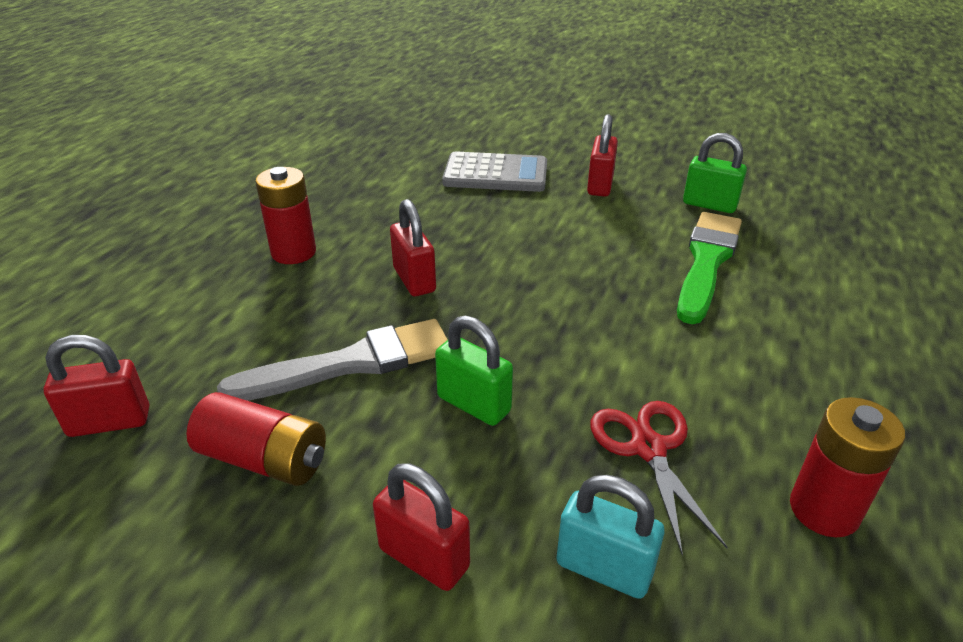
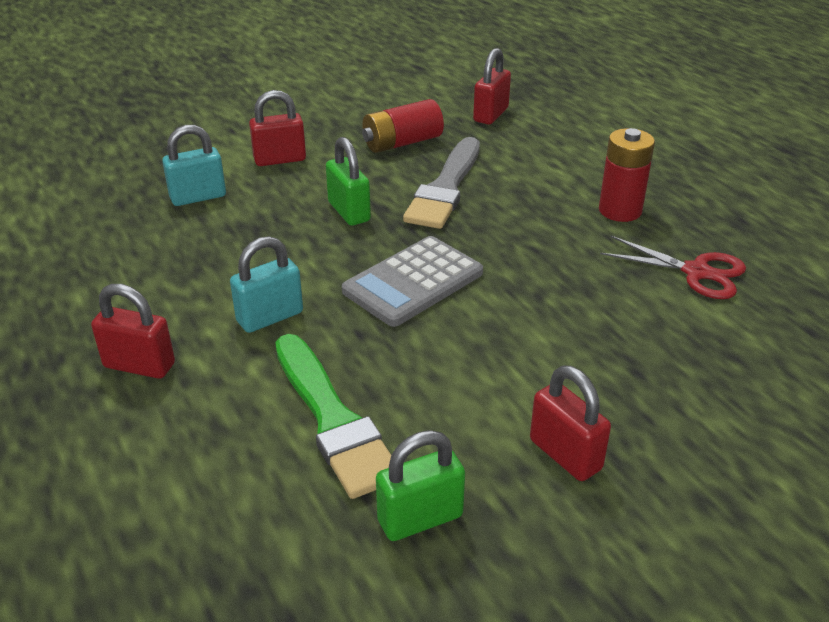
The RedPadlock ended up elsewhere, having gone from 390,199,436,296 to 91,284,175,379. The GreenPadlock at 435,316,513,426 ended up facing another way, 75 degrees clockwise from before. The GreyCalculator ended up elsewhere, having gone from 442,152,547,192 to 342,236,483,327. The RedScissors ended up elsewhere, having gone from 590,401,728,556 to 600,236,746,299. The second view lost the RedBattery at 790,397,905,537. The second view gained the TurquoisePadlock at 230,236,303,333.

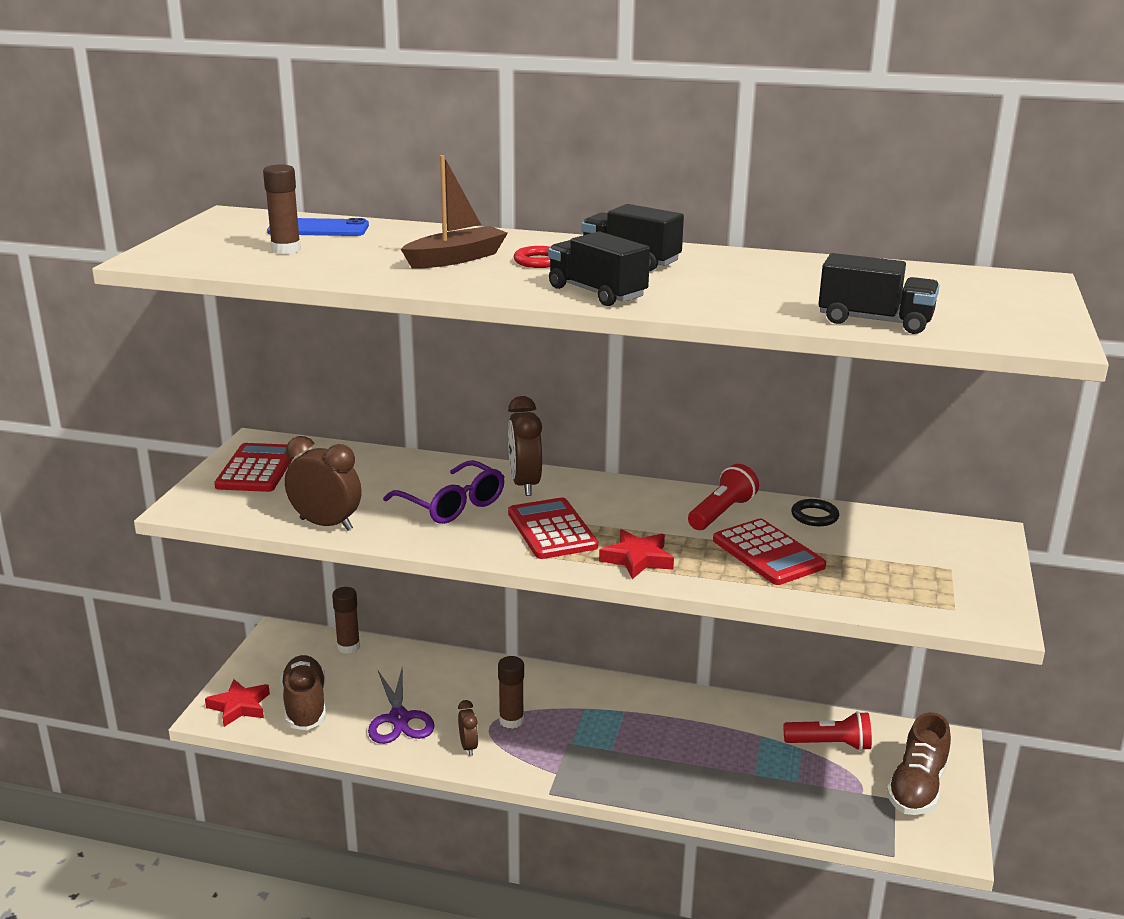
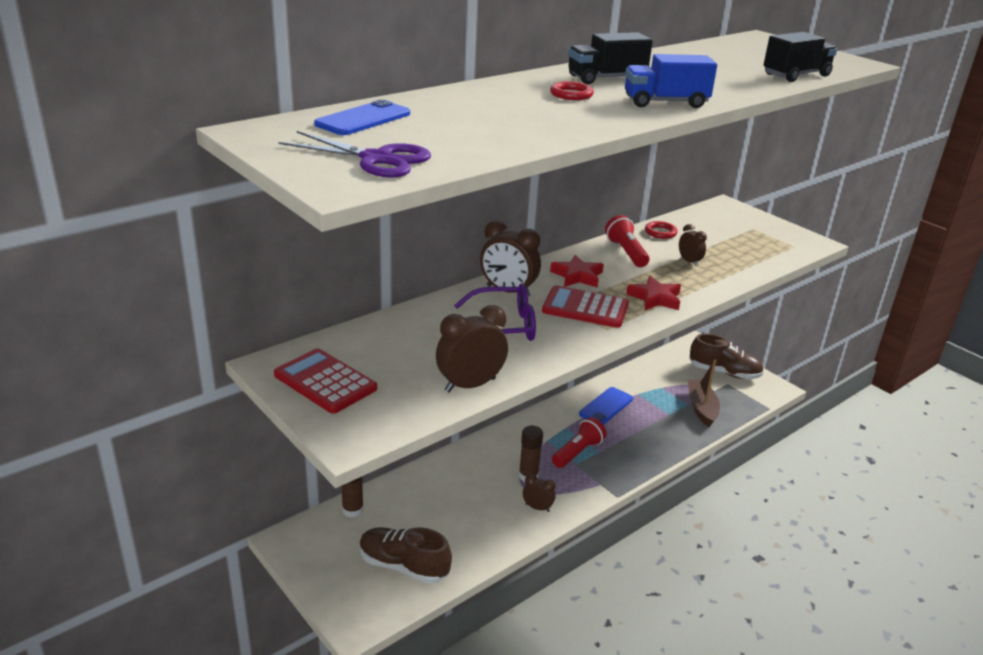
The RedStar ended up elsewhere, having gone from 205,679,270,727 to 550,255,604,288. The second view lost the BrownGlueStick at 263,164,301,254. The PurpleScissors ended up elsewhere, having gone from 368,665,435,744 to 279,131,431,178. The BrownBoat ended up elsewhere, having gone from 401,155,508,269 to 688,360,720,427. What was the BlackTruck at 548,231,650,306 turned into the BlueTruck at 625,54,717,108. Where the RedCalculator stood at 713,519,826,585, the BrownClock came to stand at 679,224,707,266. The RedFlashlight ended up elsewhere, having gone from 783,711,872,751 to 552,417,606,468. What was the BlackRing at 791,499,839,526 turned into the RedRing at 645,221,678,239. The BrownShoe at 887,712,951,815 ended up facing another way, 45 degrees counterclockwise from before. The second view gained the BluePhone at 579,387,633,425.

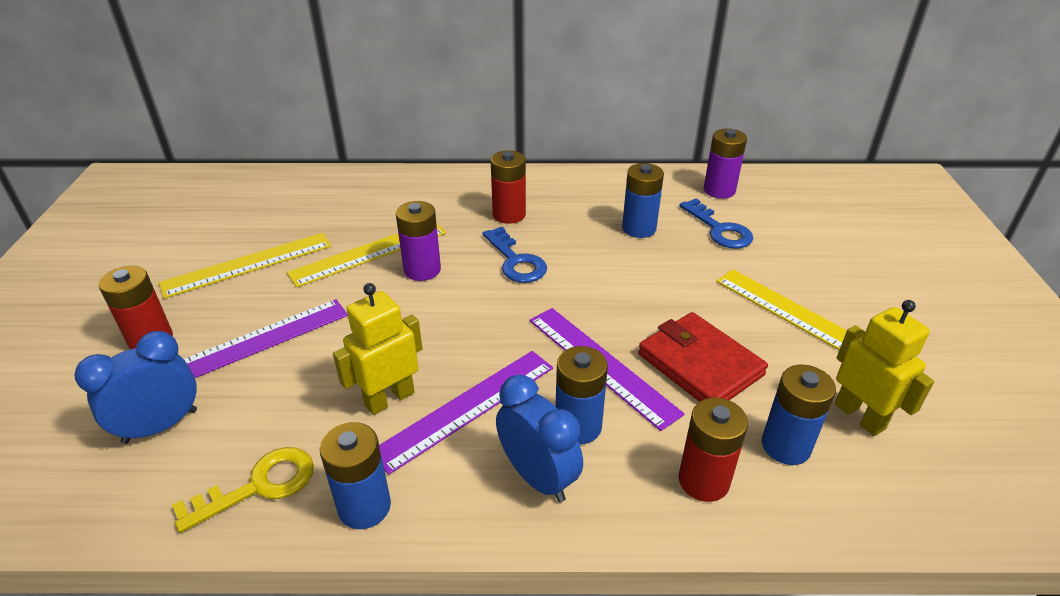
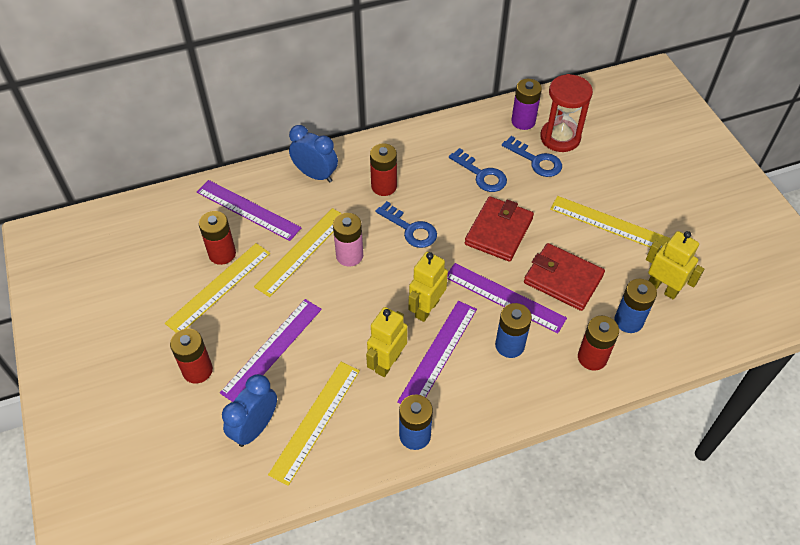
The second view lost the YellowKey at 172,447,314,533. What was the PurpleBattery at 396,201,441,281 turned into the PinkBattery at 333,213,363,267. The BlueClock ended up elsewhere, having gone from 496,375,583,502 to 289,125,338,183. Where the BlueBattery stood at 622,163,664,238, the BlueKey came to stand at 449,148,507,192. The second view gained the PurpleRuler at 197,180,301,241. The second view gained the RedBattery at 199,211,236,265. The second view gained the YellowRuler at 268,362,360,486. The second view gained the YellowRobot at 408,252,448,322. The second view gained the RedWallet at 465,196,534,262. The second view gained the RedHourglass at 540,74,593,152.

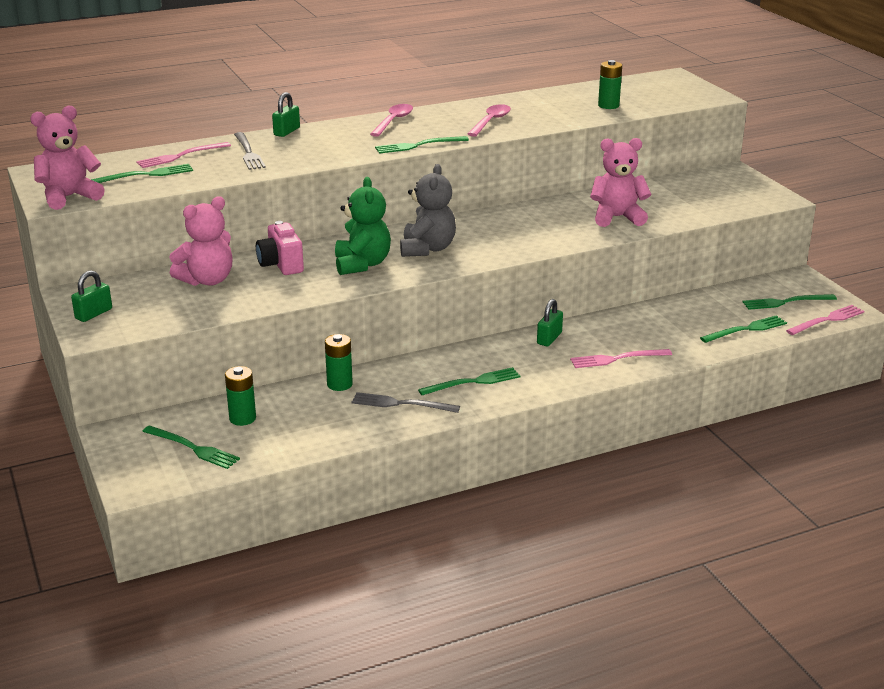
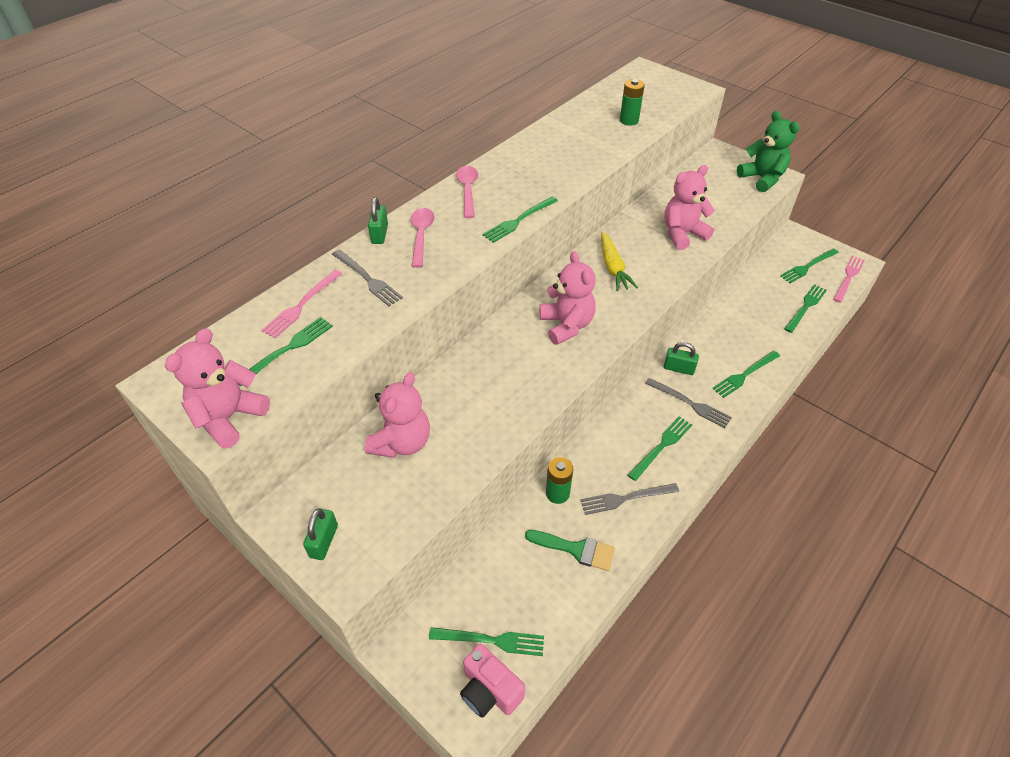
The second view lost the GreenBattery at 225,366,256,426. The PinkCamera ended up elsewhere, having gone from 256,221,304,275 to 460,644,525,718. The GreenTeddyBear ended up elsewhere, having gone from 335,177,391,275 to 737,111,799,192. What was the GreyTeddyBear at 400,164,456,257 turned into the PinkTeddyBear at 540,251,596,345. The PinkSpoon ended up elsewhere, having gone from 468,104,511,137 to 411,208,435,268. The GreenPadlock at 537,299,563,346 ended up facing another way, 75 degrees counterclockwise from before. What was the PinkFork at 570,349,672,368 turned into the GreenFork at 712,351,780,398. The second view gained the GreenBrush at 525,530,615,571. The second view gained the YellowCarrot at 601,232,638,291. The second view gained the GreyFork at 645,378,732,428.

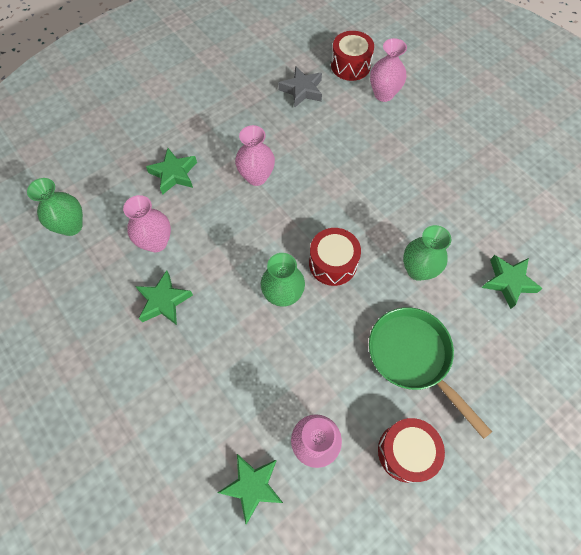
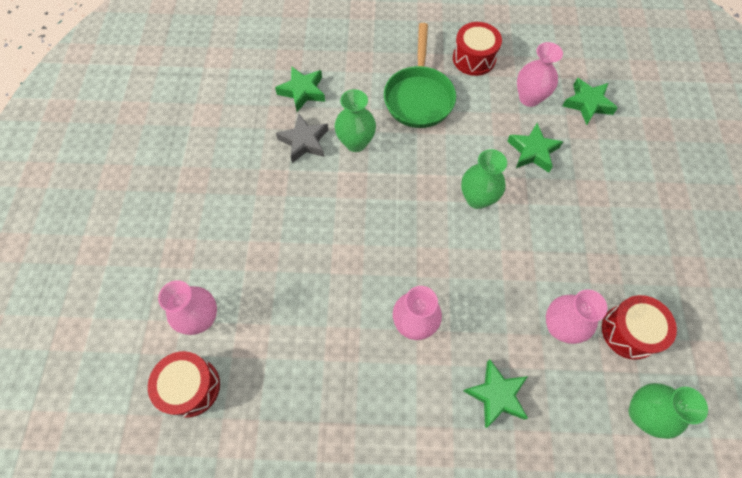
The GreenStar ended up elsewhere, having gone from 135,270,193,325 to 507,123,563,173. The GreyStar ended up elsewhere, having gone from 278,66,322,108 to 276,114,328,163. The RedDrum ended up elsewhere, having gone from 309,228,361,286 to 602,295,677,360.

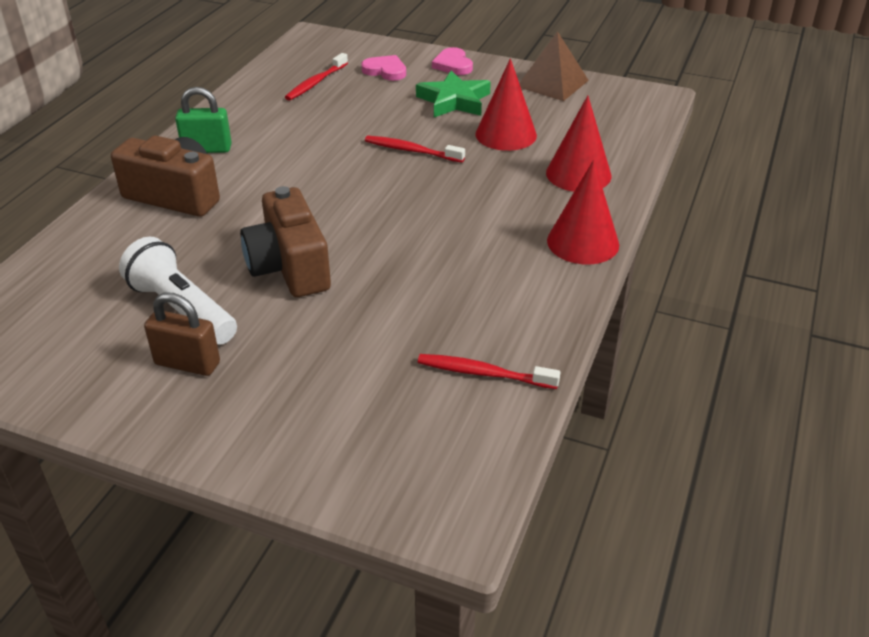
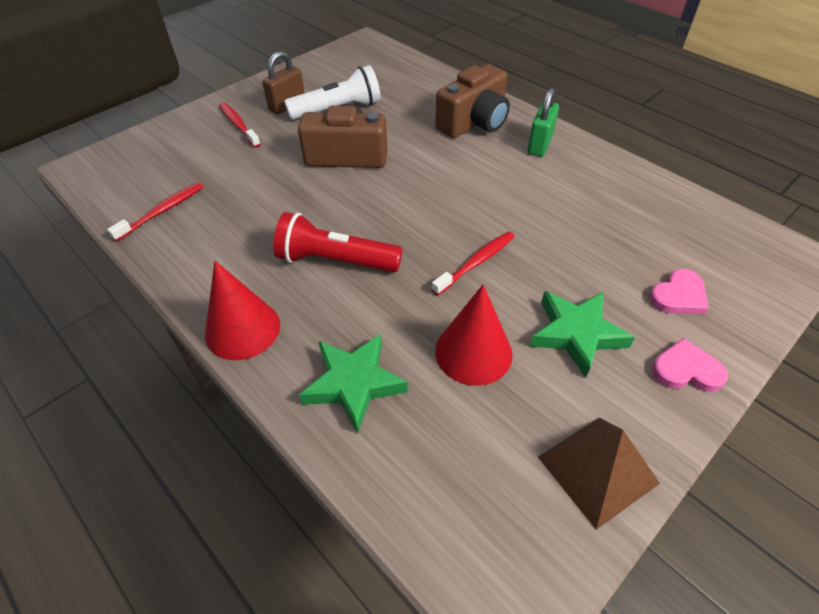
The RedToothbrush ended up elsewhere, having gone from 285,53,348,101 to 219,102,261,148. Where the RedCone stood at 546,95,611,192, the GreenStar came to stand at 299,334,408,433. The second view gained the RedFlashlight at 273,212,403,272.

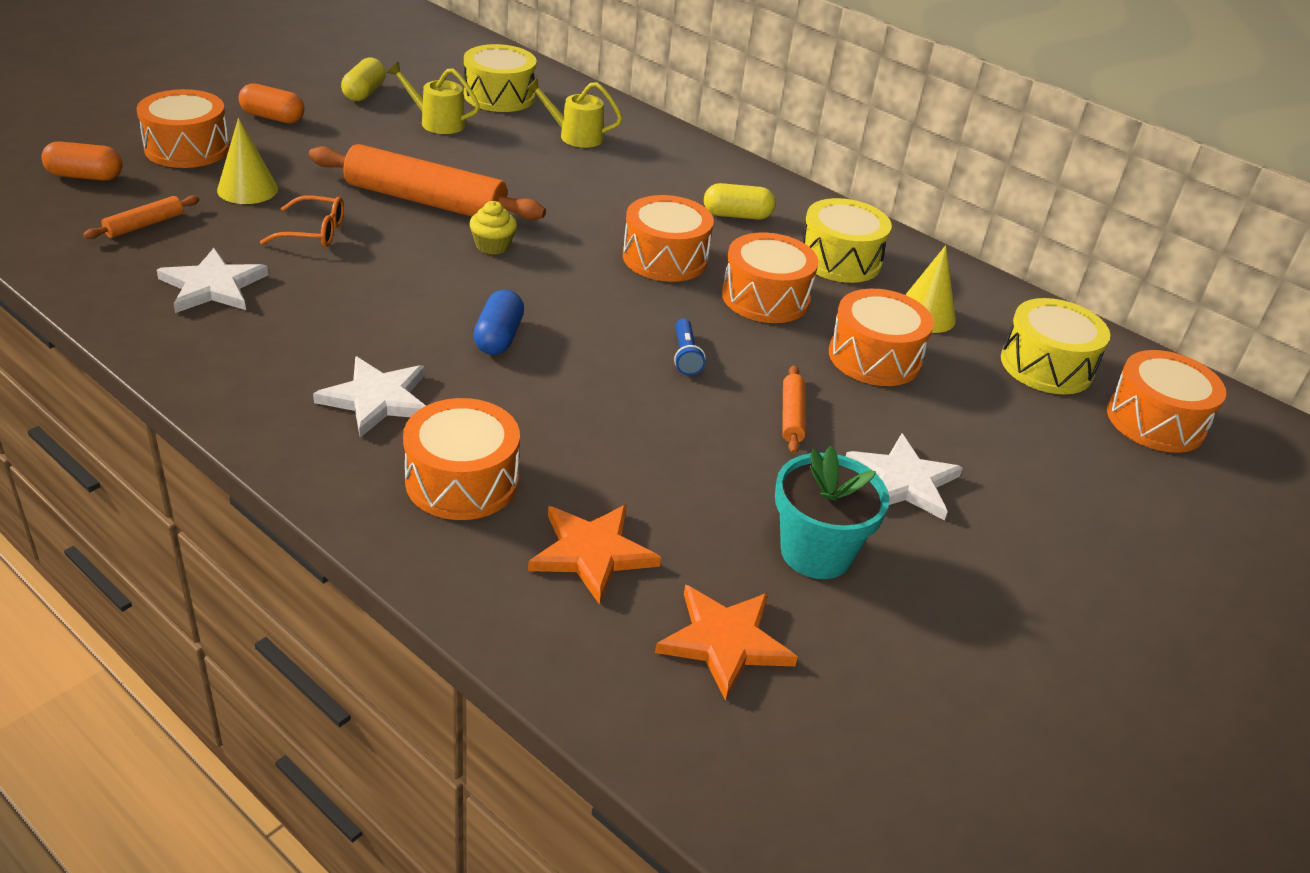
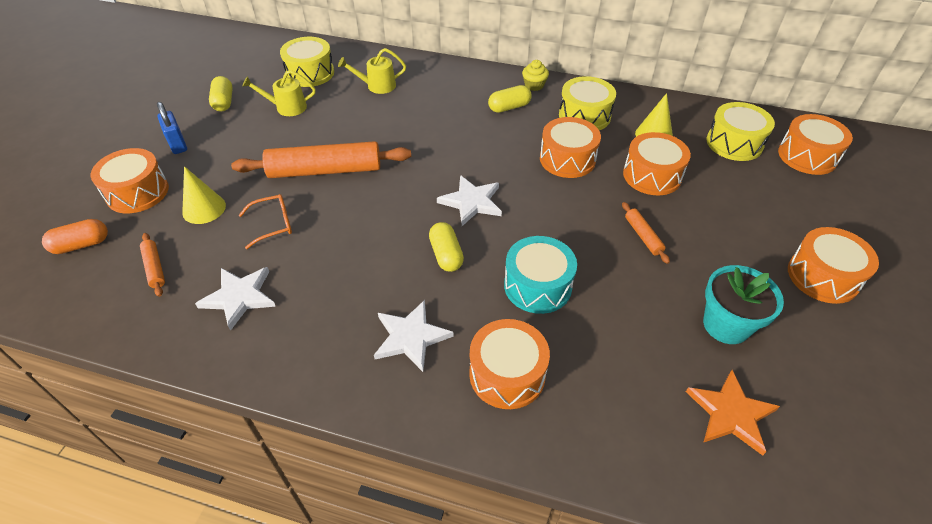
The OrangeRollingPin at 83,195,200,239 ended up facing another way, 45 degrees counterclockwise from before. Where the OrangeCapsule stood at 239,83,305,123, the BluePadlock came to stand at 157,102,187,154. The YellowCupcake ended up elsewhere, having gone from 469,201,517,255 to 522,60,549,91. What was the BlueCapsule at 473,290,524,355 turned into the YellowCapsule at 429,222,464,272. The second view lost the OrangeStar at 528,504,661,605. The OrangeDrum ended up elsewhere, having gone from 623,195,714,282 to 788,227,879,304. The second view lost the BlueFlashlight at 674,319,706,376. The WhiteStar ended up elsewhere, having gone from 846,434,963,521 to 437,175,502,226. The second view gained the TurquoiseDrum at 504,236,577,314.

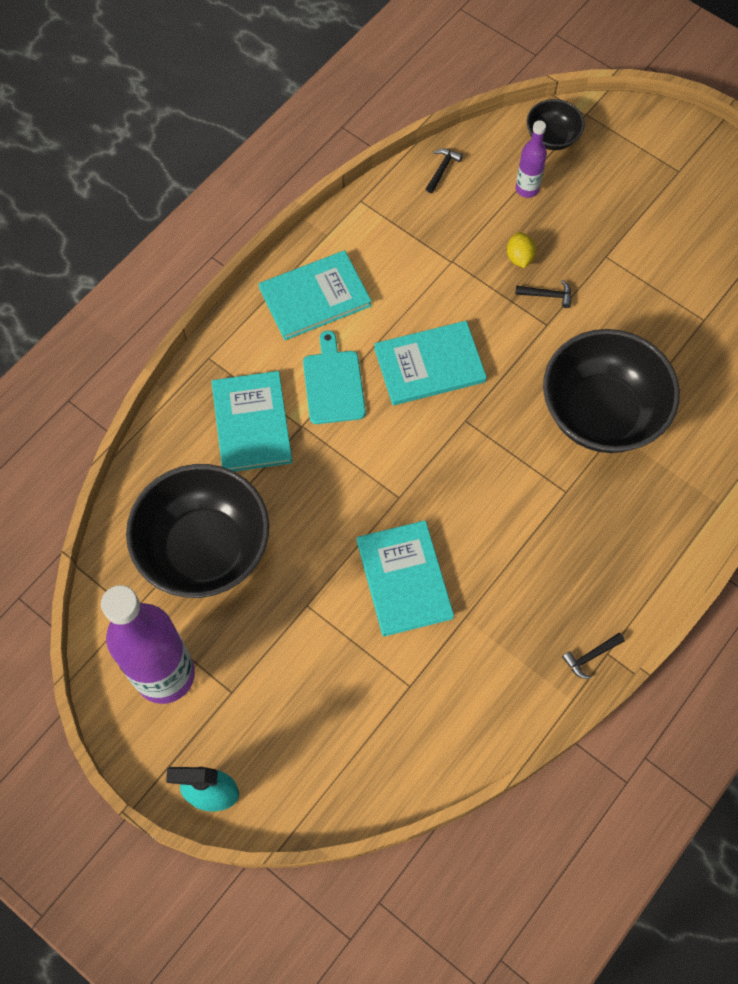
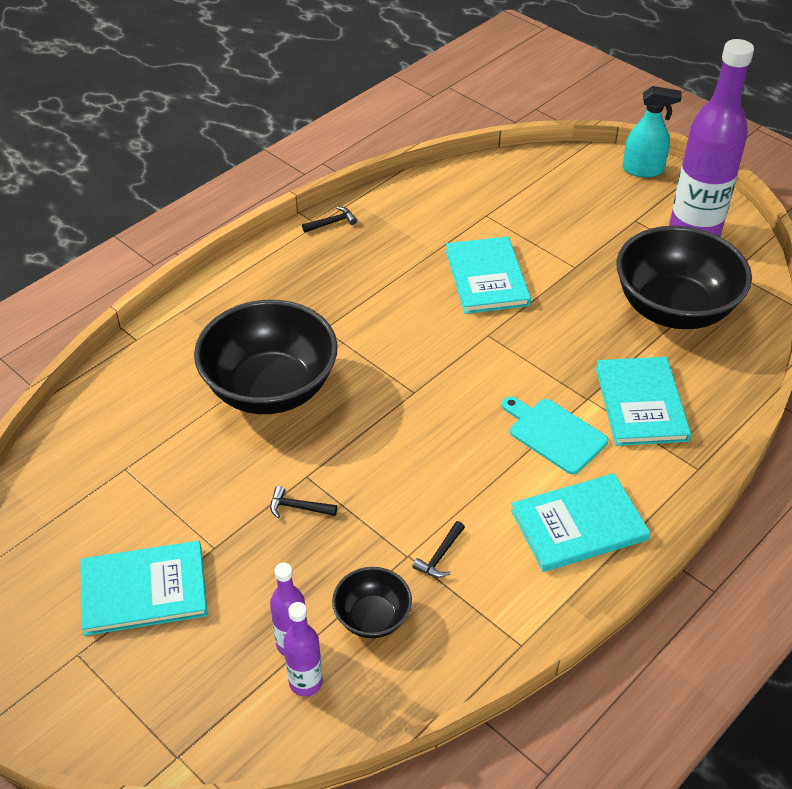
The TurquoiseCuttingBoard at 303,330,366,424 ended up facing another way, 135 degrees clockwise from before. The TurquoiseBook ended up elsewhere, having gone from 374,321,487,405 to 81,541,208,636. The BlackHammer ended up elsewhere, having gone from 426,149,463,193 to 412,521,465,578. The second view lost the YellowLemon at 507,232,536,268. The BlackBowl ended up elsewhere, having gone from 527,99,585,150 to 332,567,412,638. The second view gained the PurpleBottle at 283,602,323,696.

